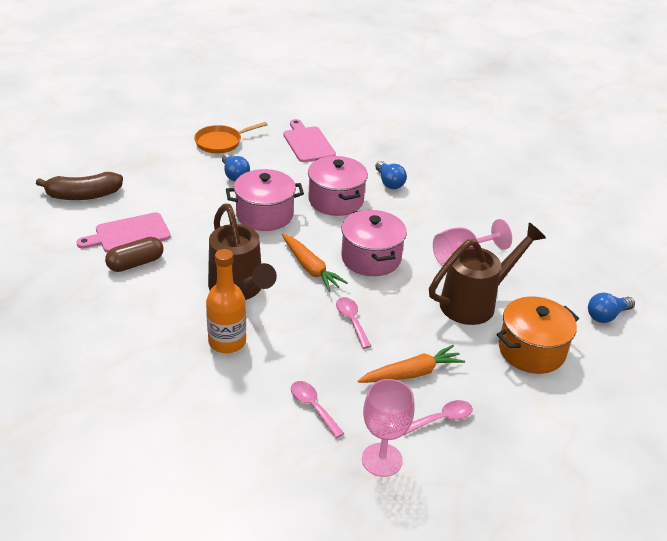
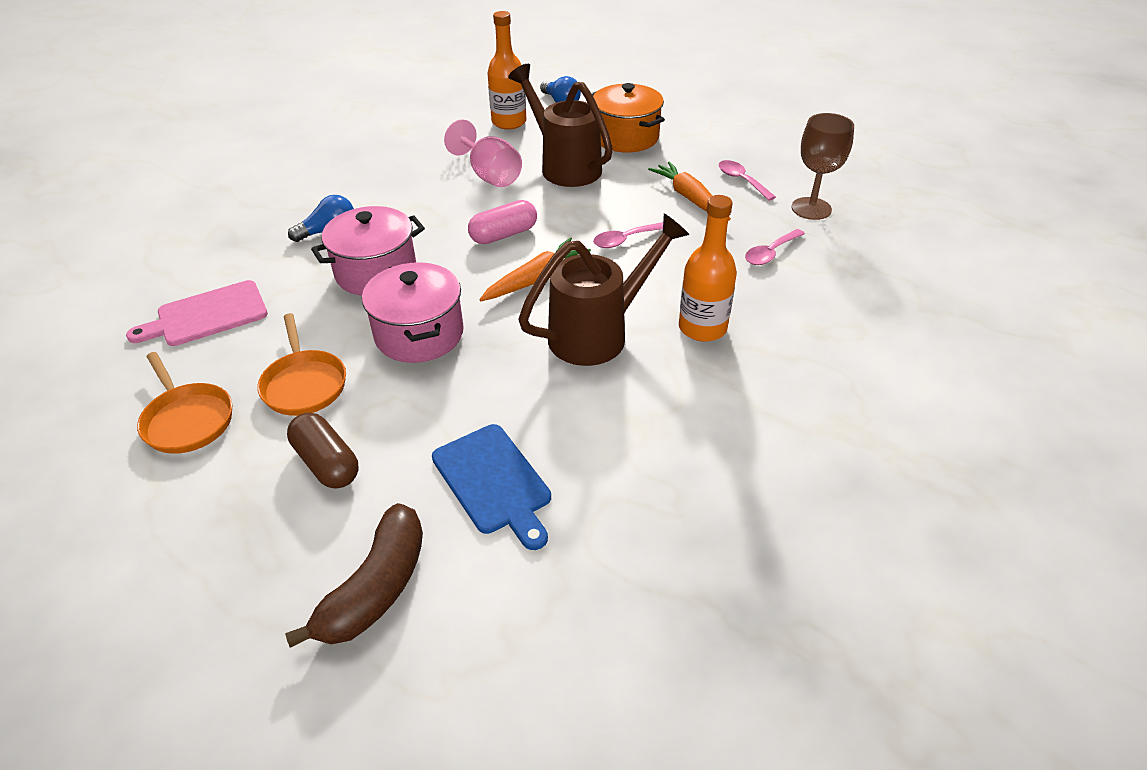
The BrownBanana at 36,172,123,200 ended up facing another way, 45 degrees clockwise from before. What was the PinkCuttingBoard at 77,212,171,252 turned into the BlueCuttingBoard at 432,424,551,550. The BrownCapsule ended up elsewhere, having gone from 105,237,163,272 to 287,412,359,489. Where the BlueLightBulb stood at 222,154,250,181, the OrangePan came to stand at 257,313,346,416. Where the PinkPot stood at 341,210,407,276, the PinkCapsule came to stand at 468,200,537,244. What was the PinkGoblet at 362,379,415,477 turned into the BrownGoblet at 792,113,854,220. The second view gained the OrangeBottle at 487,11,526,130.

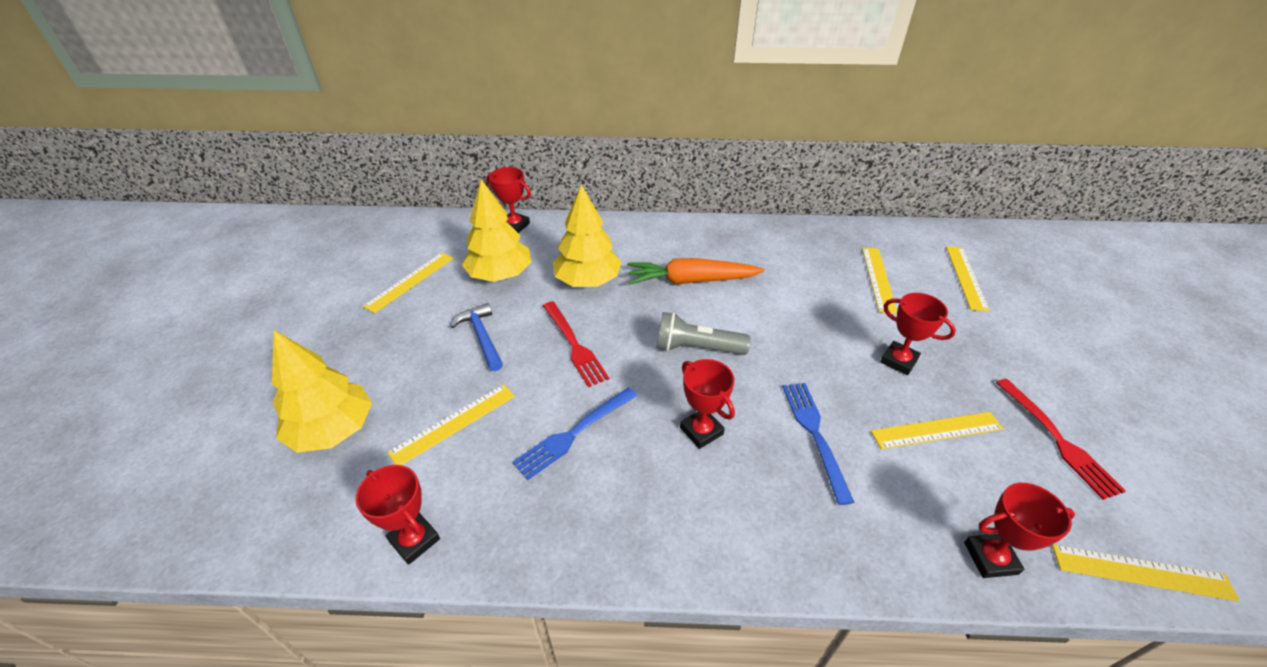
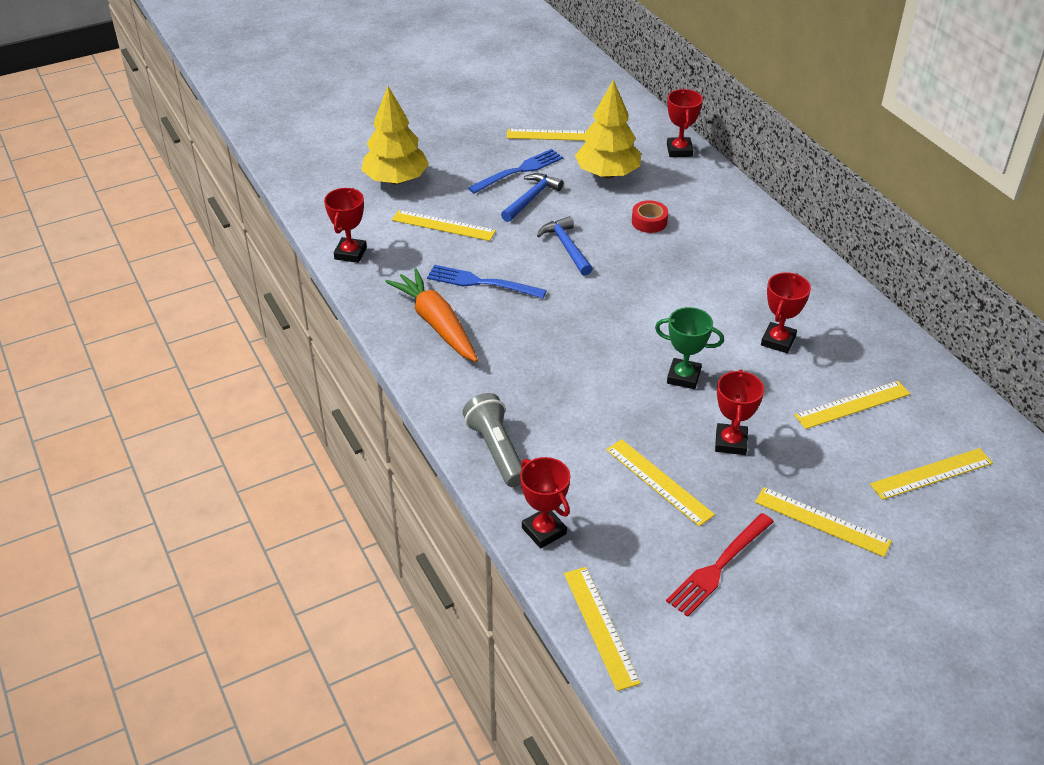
Where the RedFork stood at 543,301,609,387, the BlueHammer came to stand at 537,216,593,276. Where the YellowTree stood at 553,185,622,287, the RedTape came to stand at 632,200,668,233. The OrangeCarrot ended up elsewhere, having gone from 627,258,765,285 to 385,268,478,362. The GreyFlashlight ended up elsewhere, having gone from 657,312,751,355 to 463,393,522,487. The RedTrophy ended up elsewhere, having gone from 680,359,735,449 to 761,272,811,353. The BlueFork ended up elsewhere, having gone from 782,383,854,505 to 468,149,563,194. The second view gained the GreenTrophy at 655,307,724,389. The second view gained the YellowRuler at 755,487,892,557.

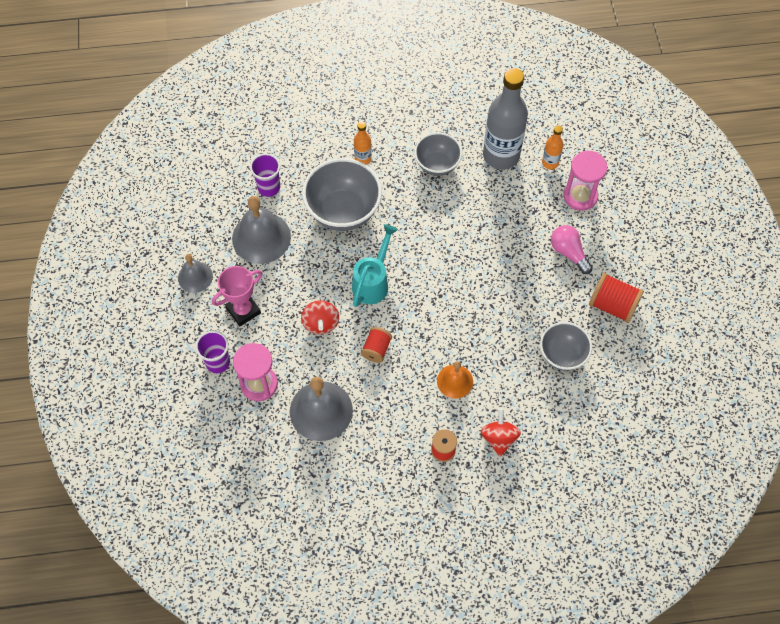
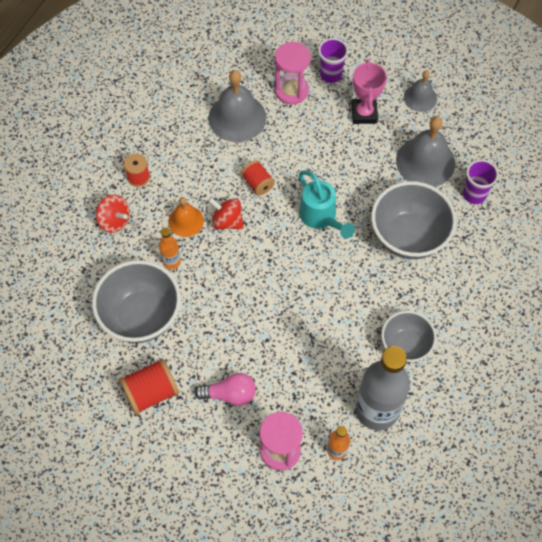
The RedSpinningTop ended up elsewhere, having gone from 301,300,339,335 to 208,198,244,229. The OrangeBottle ended up elsewhere, having gone from 354,122,372,165 to 159,228,181,269. The size of the GreyBowl at 540,322,592,371 changed by a factor of 1.61.

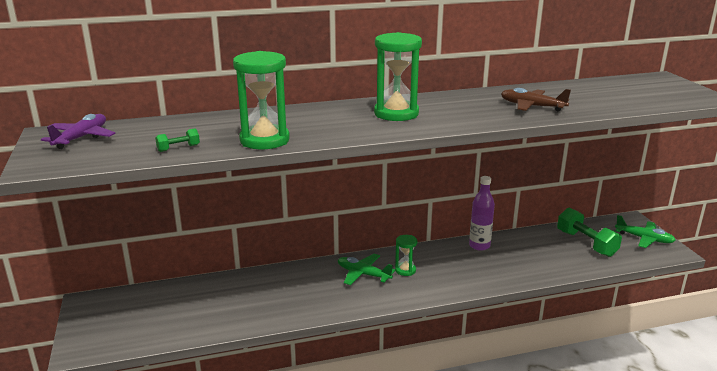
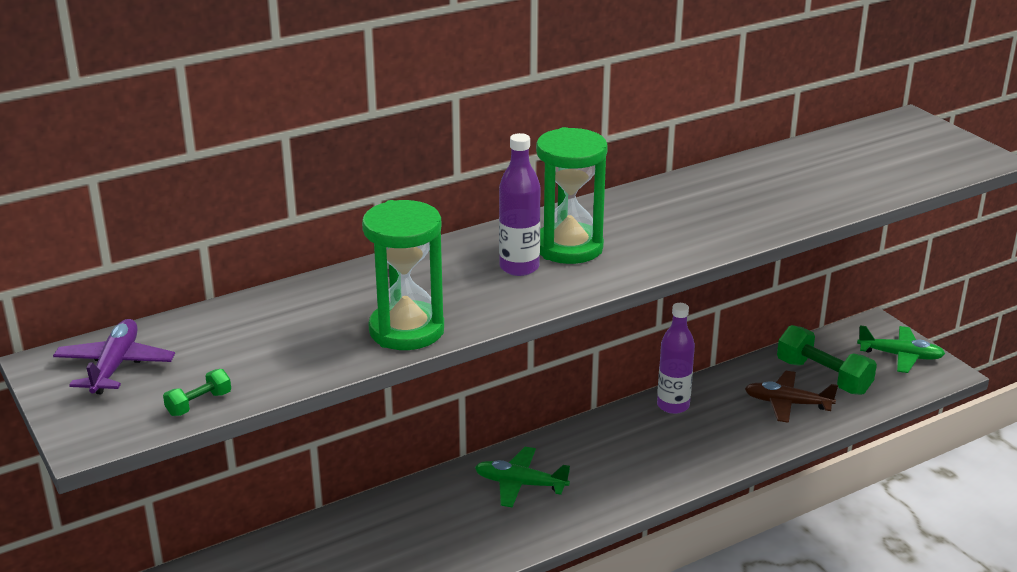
The GreenDumbbell ended up elsewhere, having gone from 155,128,200,152 to 163,369,231,416. The second view lost the GreenHourglass at 395,235,417,276. The BrownPlane ended up elsewhere, having gone from 501,88,571,111 to 745,371,838,423. The second view gained the PurpleBottle at 499,133,541,276.

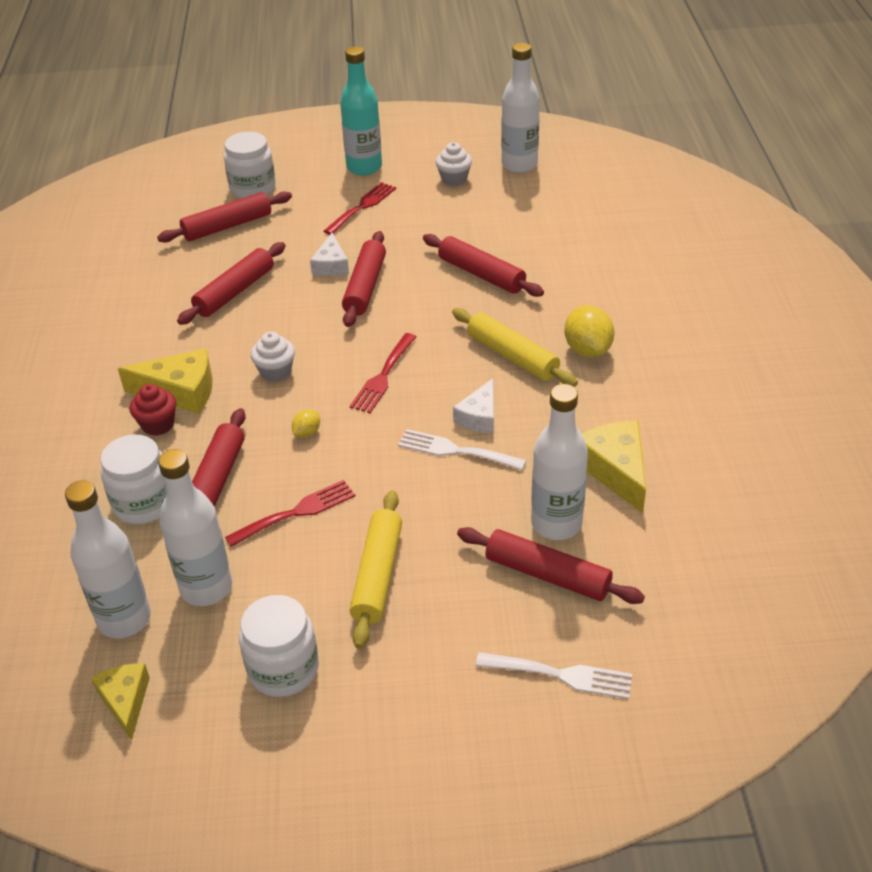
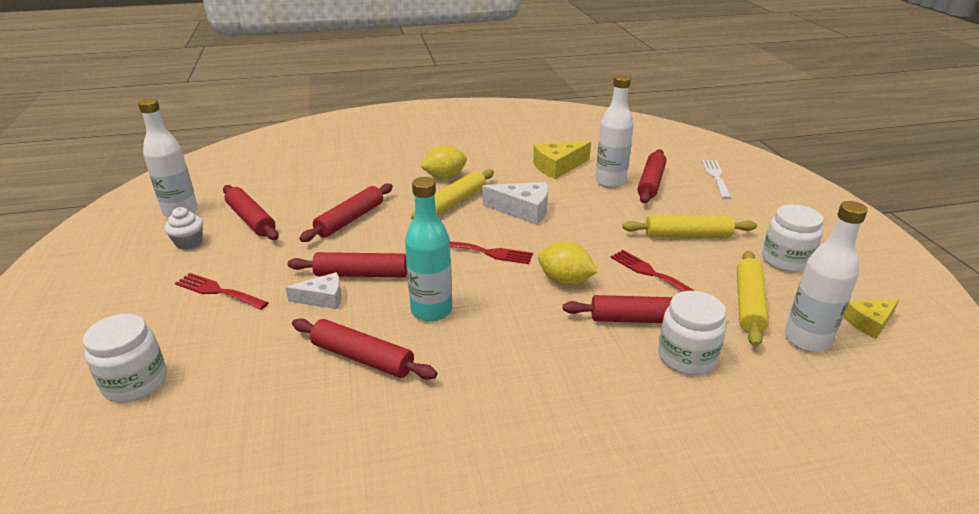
The second view lost the YellowCheese at 118,348,213,414. The second view lost the RedCupcake at 130,384,176,436. The RedRollingPin ended up elsewhere, having gone from 157,191,292,243 to 223,185,279,240. Where the WhiteBottle stood at 158,449,232,606, the YellowRollingPin came to stand at 737,251,769,347. The second view lost the WhiteCupcake at 251,332,295,382. The size of the YellowLemon at 292,410,320,437 changed by a factor of 1.97. The TurquoiseBottle ended up elsewhere, having gone from 340,46,382,176 to 405,177,452,322. The second view lost the WhiteFork at 398,429,526,470. The size of the WhiteCheese at 453,378,494,433 changed by a factor of 1.54.

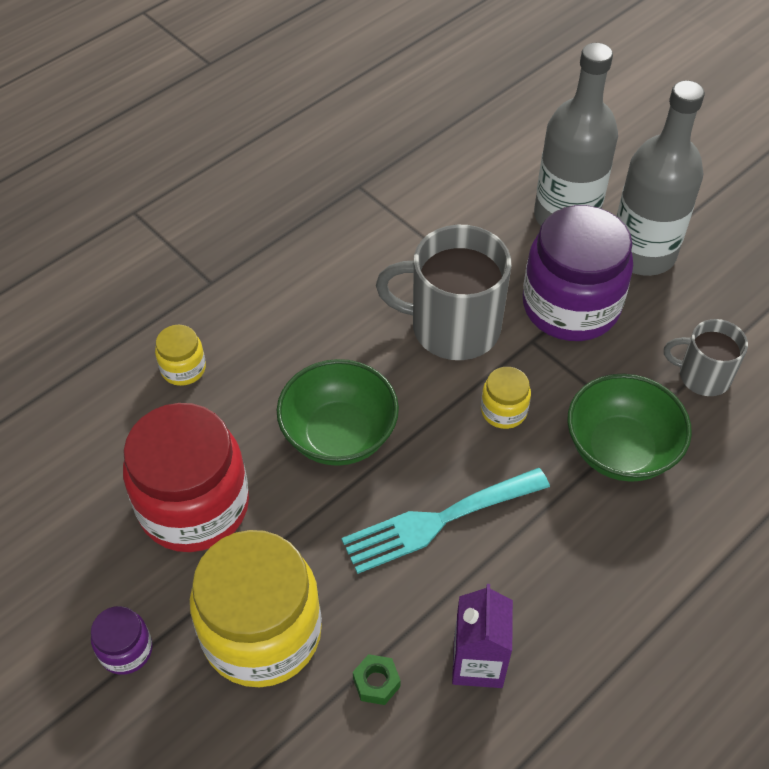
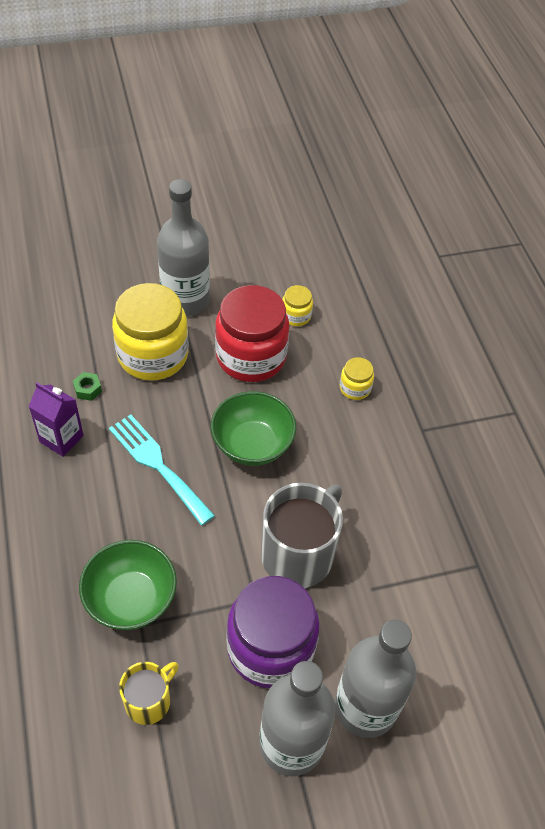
Where the PurpleJar stood at 91,606,153,675, the GreyBottle came to stand at 157,179,210,316. The TurquoiseFork at 341,468,550,574 ended up facing another way, 45 degrees counterclockwise from before. The YellowJar ended up elsewhere, having gone from 481,367,531,429 to 282,285,313,326. What was the GreyMug at 664,319,748,396 turned into the YellowMug at 119,662,179,725.

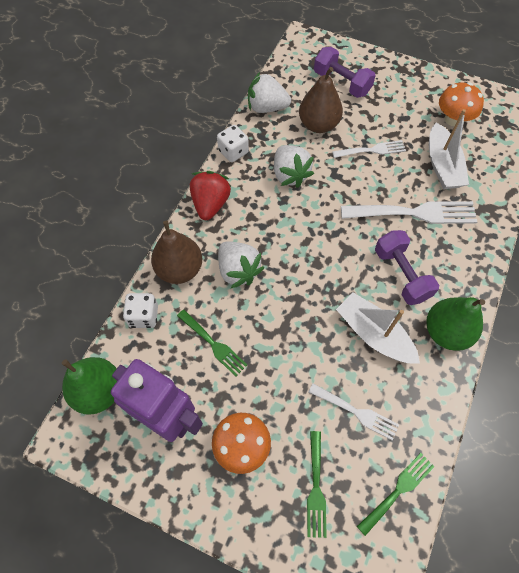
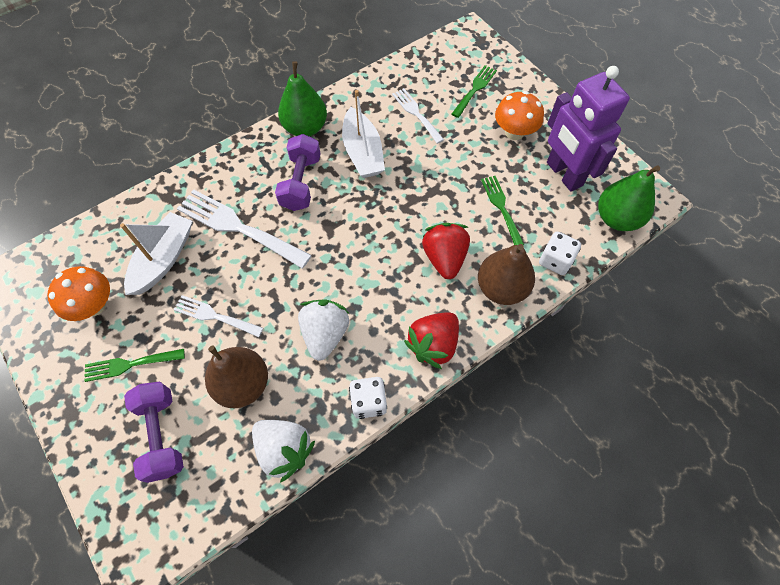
What was the WhiteStrawberry at 218,241,264,288 turned into the RedStrawberry at 422,223,470,279. The GreenFork ended up elsewhere, having gone from 357,453,435,536 to 84,349,185,382.

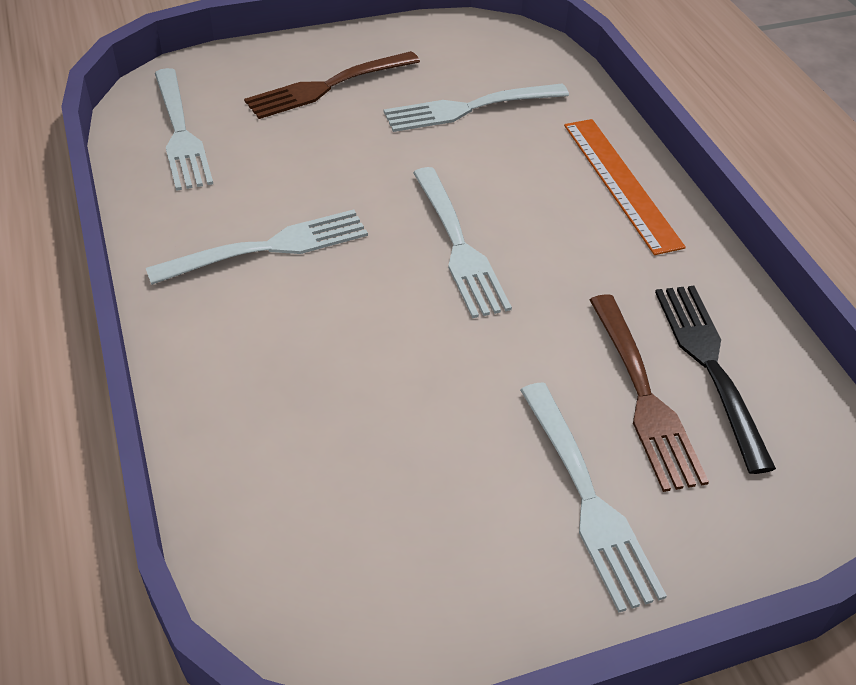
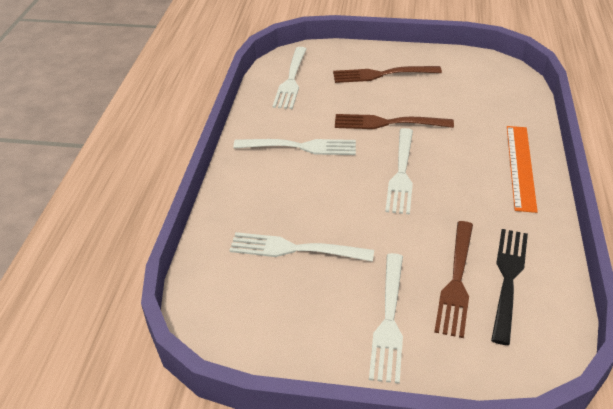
The WhiteFork ended up elsewhere, having gone from 384,84,569,132 to 229,232,374,262. The second view gained the BrownFork at 335,114,454,129.

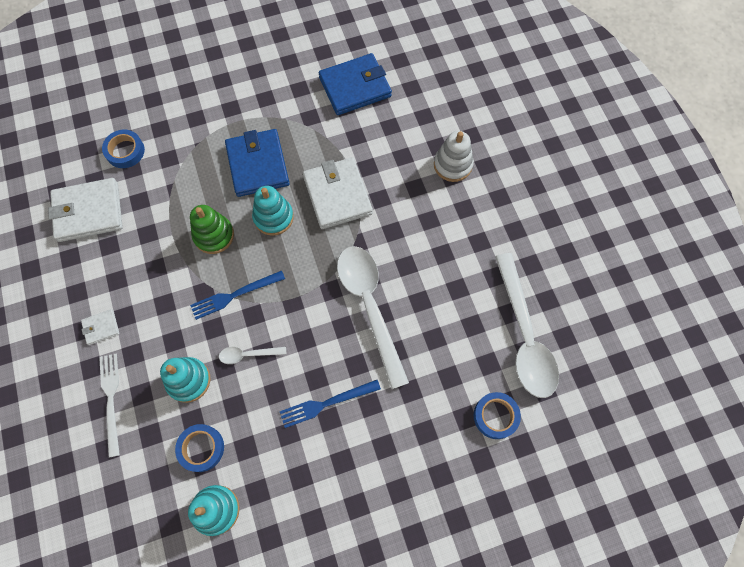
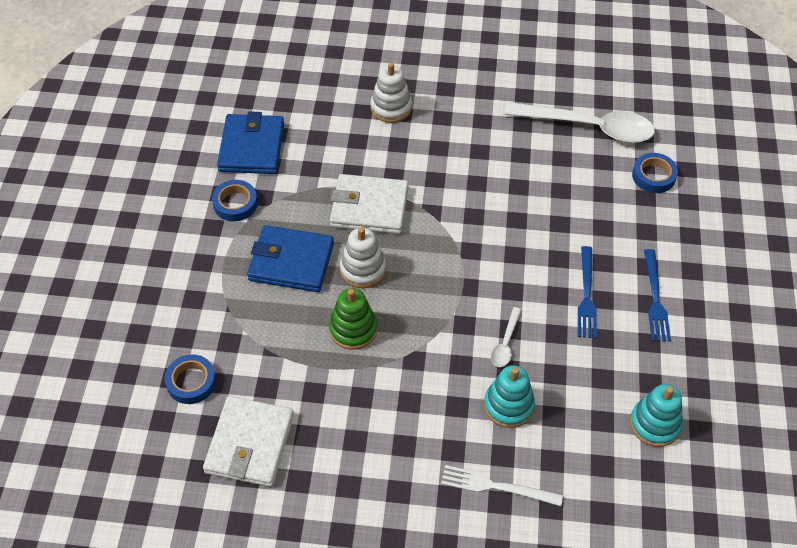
The second view lost the WhiteWallet at 81,309,120,345. The BlueTape ended up elsewhere, having gone from 175,424,224,472 to 212,180,258,222. The BlueFork ended up elsewhere, having gone from 190,270,285,320 to 644,249,671,342. What was the TurquoiseStackingToy at 252,186,294,236 turned into the WhiteStackingToy at 340,227,386,288. The second view lost the WhiteSpoon at 337,246,409,389.

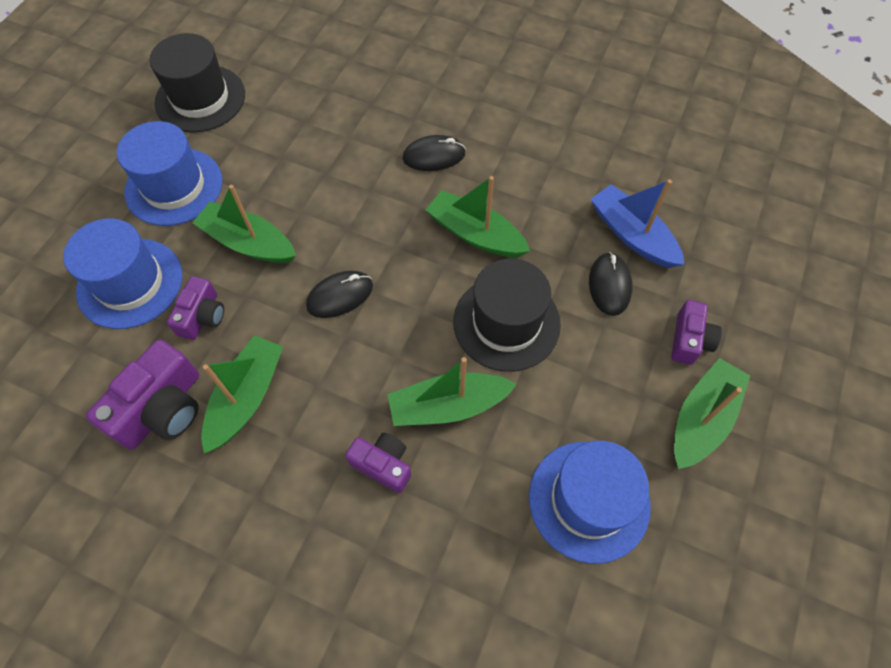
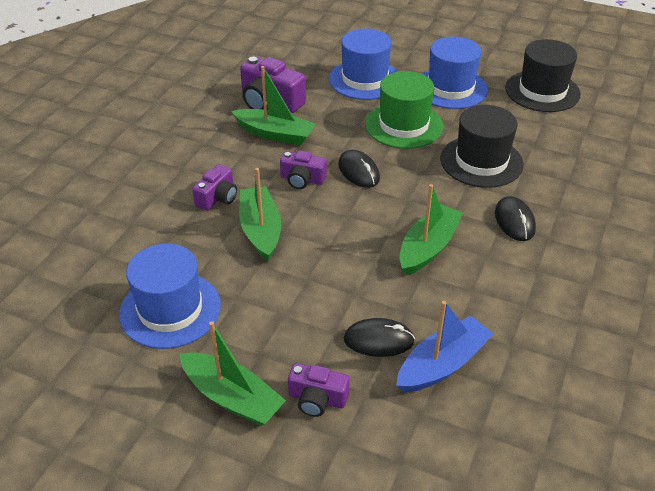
The PurpleCamera ended up elsewhere, having gone from 167,276,224,340 to 280,151,327,189. Where the GreenBoat stood at 192,185,296,263, the GreenHat came to stand at 365,71,443,149. The BlackHat ended up elsewhere, having gone from 453,259,561,372 to 440,105,524,188.

